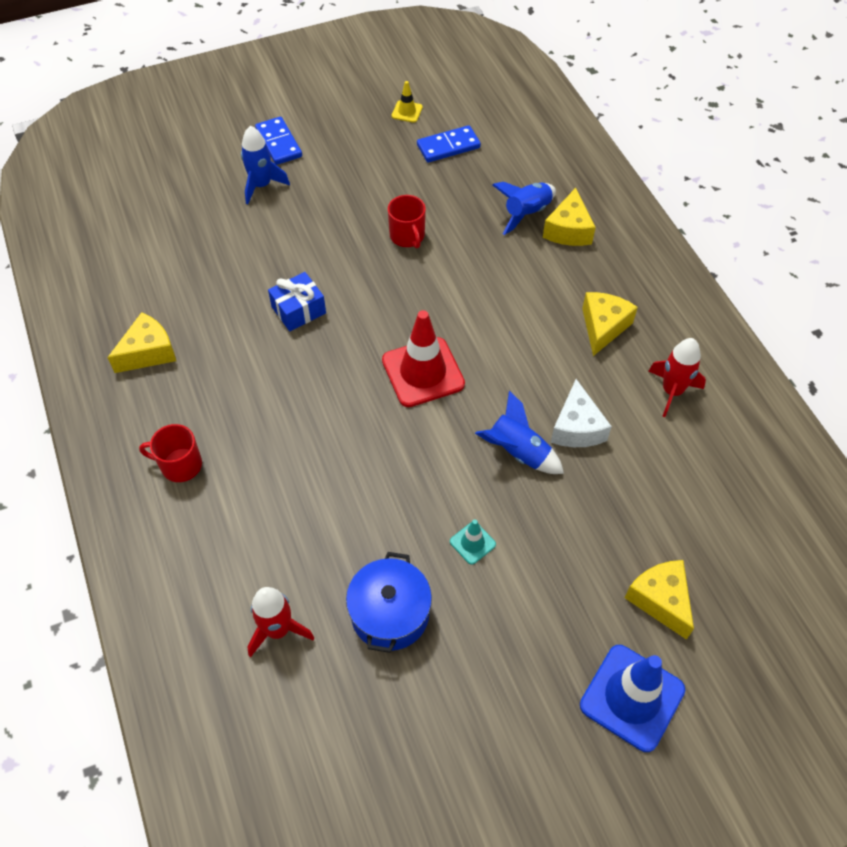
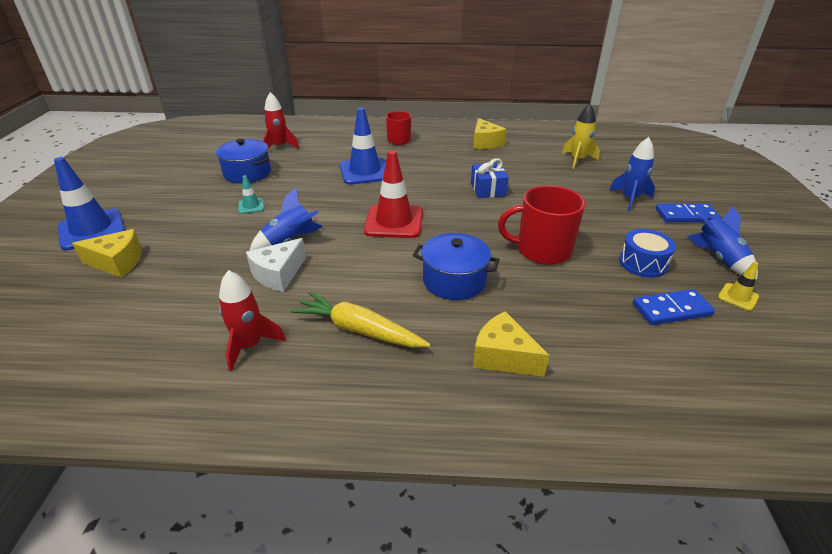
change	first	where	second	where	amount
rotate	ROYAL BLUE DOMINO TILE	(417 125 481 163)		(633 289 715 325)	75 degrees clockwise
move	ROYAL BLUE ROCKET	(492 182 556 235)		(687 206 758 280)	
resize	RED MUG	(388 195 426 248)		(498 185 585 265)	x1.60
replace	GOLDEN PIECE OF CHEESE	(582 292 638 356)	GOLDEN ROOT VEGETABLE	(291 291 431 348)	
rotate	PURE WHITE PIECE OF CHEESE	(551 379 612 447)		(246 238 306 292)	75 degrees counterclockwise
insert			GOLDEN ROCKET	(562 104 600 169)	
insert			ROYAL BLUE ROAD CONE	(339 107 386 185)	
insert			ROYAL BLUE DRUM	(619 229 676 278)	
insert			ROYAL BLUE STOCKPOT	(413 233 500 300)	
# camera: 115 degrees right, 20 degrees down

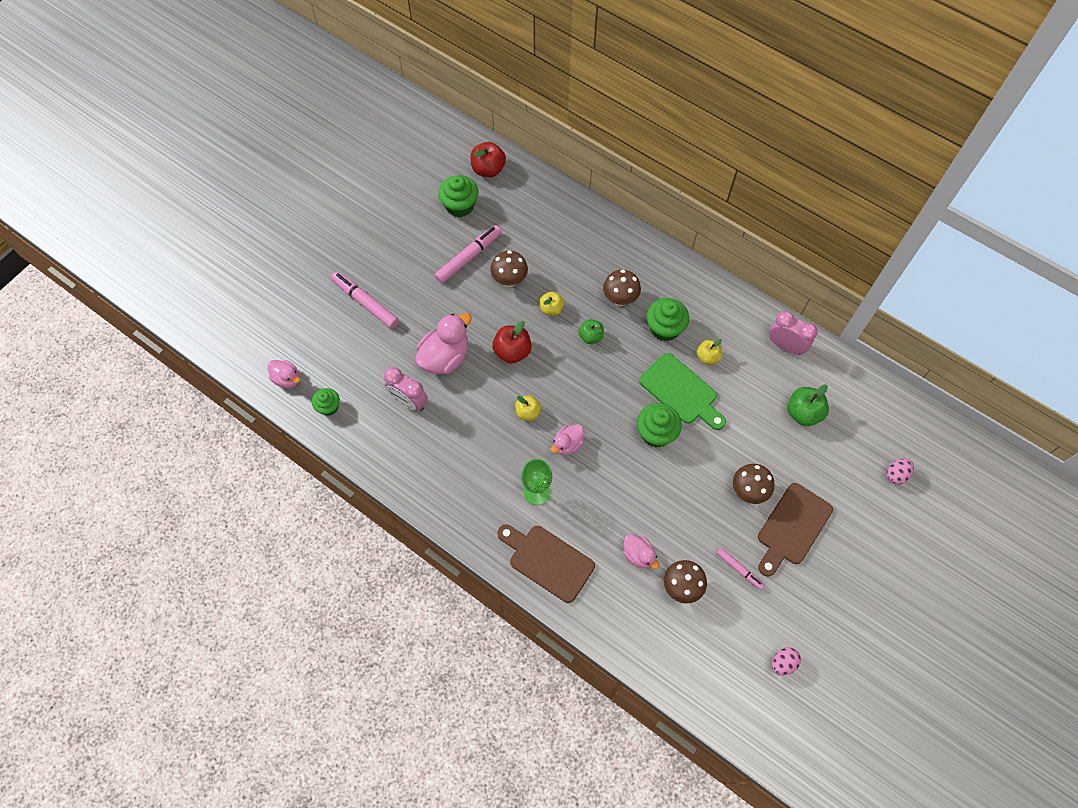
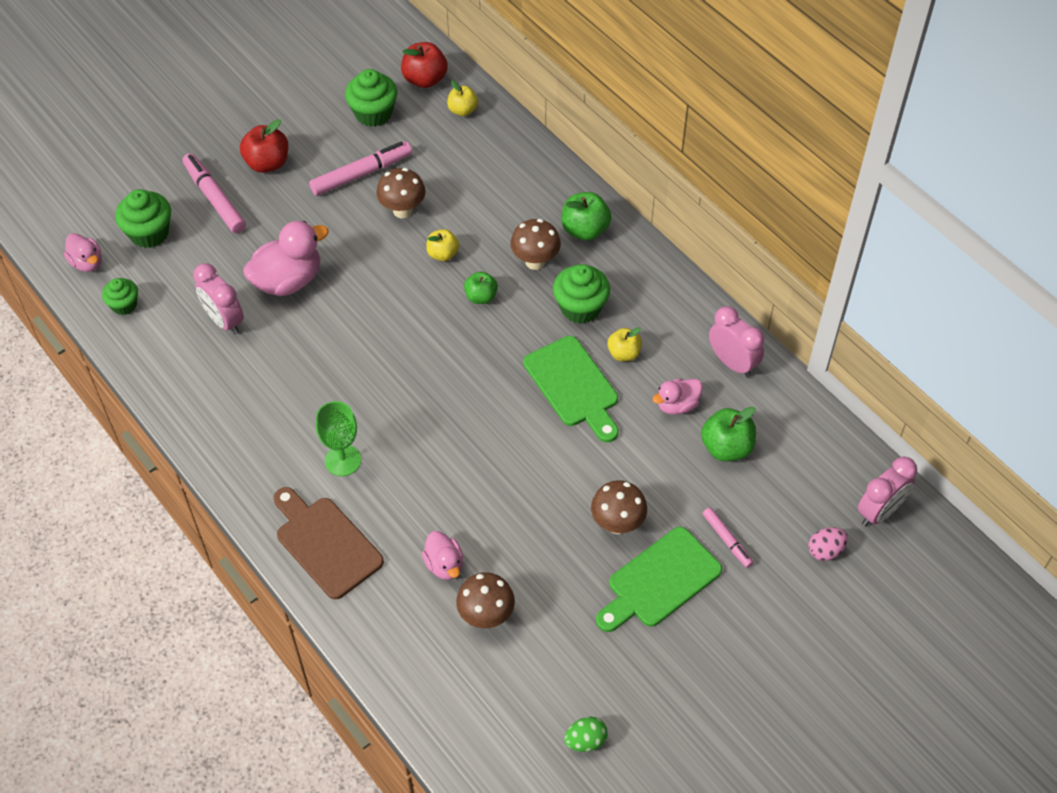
change	first	where	second	where	amount
move	RED TOY APPLE	(492 321 532 363)		(240 119 288 173)	
move	GOLDEN TOY APPLE	(515 395 541 421)		(447 80 478 116)	
move	LEAF-GREEN FAIRY CAKE	(637 403 682 447)		(115 189 171 248)	
move	ROSY TOY DUCK	(551 424 585 455)		(652 378 703 415)	
recolor	BROWN BREAD BOARD	(758 483 833 577)	LEAF-GREEN BREAD BOARD	(596 527 722 632)	
move	ROSY MARKER PEN	(717 548 764 590)		(703 507 753 568)	
recolor	ROSY EGG	(772 647 801 676)	LEAF-GREEN EGG	(564 717 608 752)	
insert			LEAF-GREEN TOY APPLE	(562 192 611 240)	
insert			ROSY ALARM CLOCK	(858 457 917 526)	
# camera: 15 degrees right, 10 degrees down

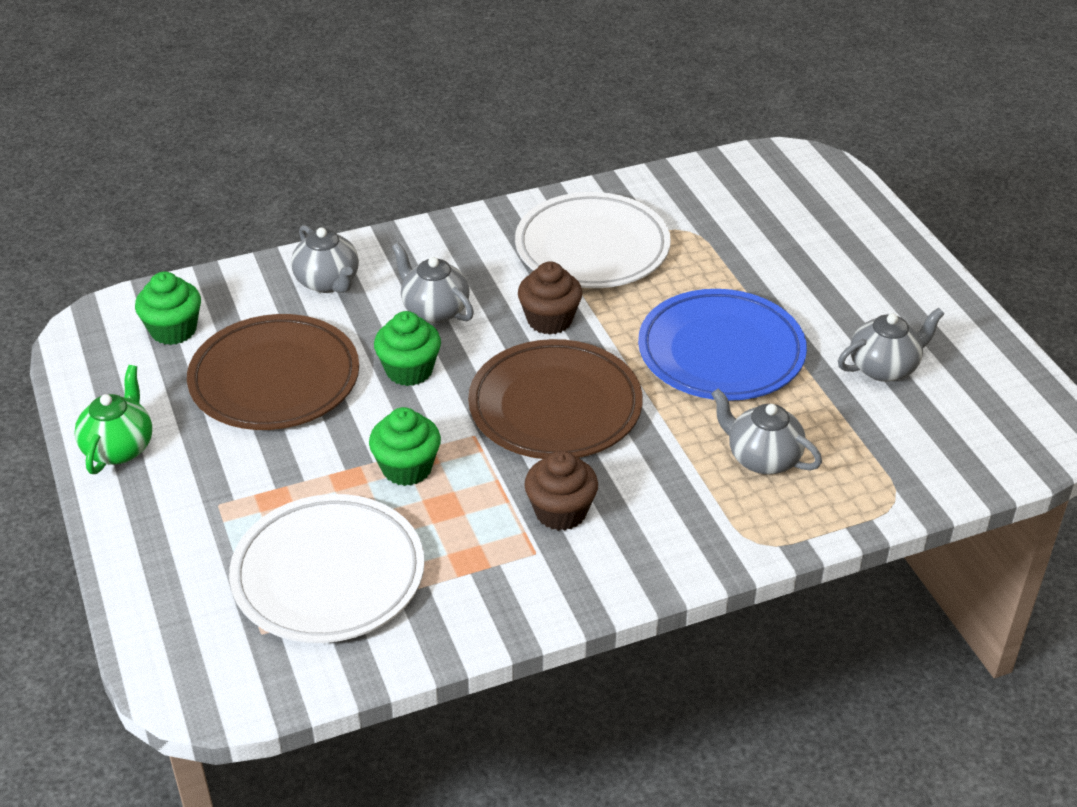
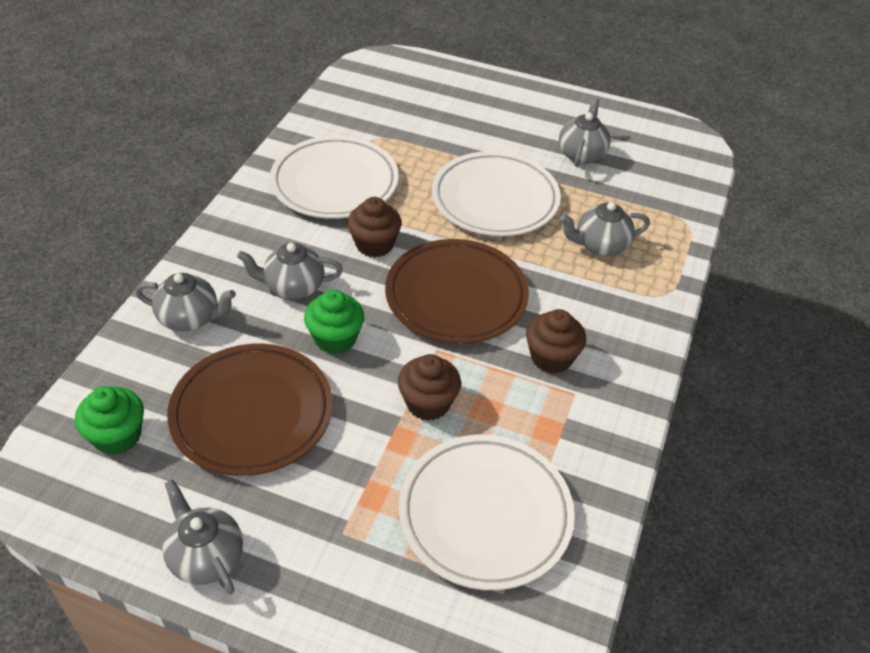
change	first	where	second	where	amount
recolor	ROYAL BLUE DINNER PLATE	(638 289 807 401)	PURE WHITE DINNER PLATE	(432 151 561 236)	
recolor	LEAF-GREEN TEA POT	(75 365 152 474)	GREY TEA POT	(162 479 243 594)	
recolor	LEAF-GREEN FAIRY CAKE	(369 407 441 486)	BROWN FAIRY CAKE	(398 354 461 421)	
# camera: 50 degrees left, 5 degrees up

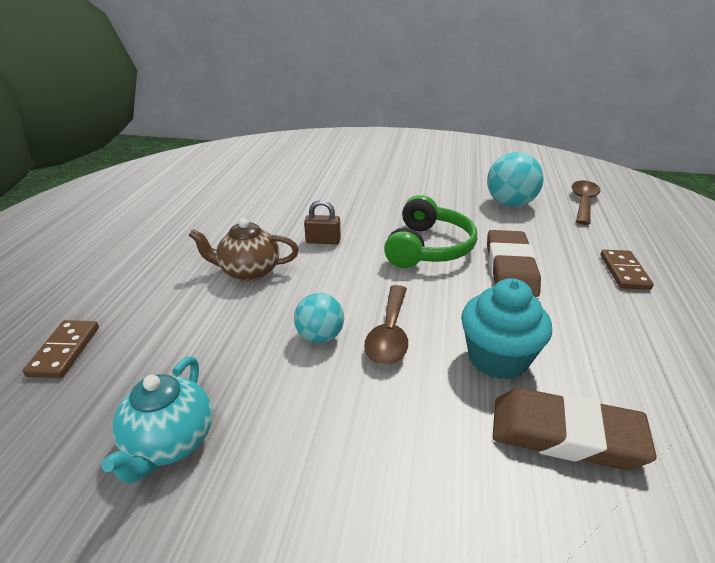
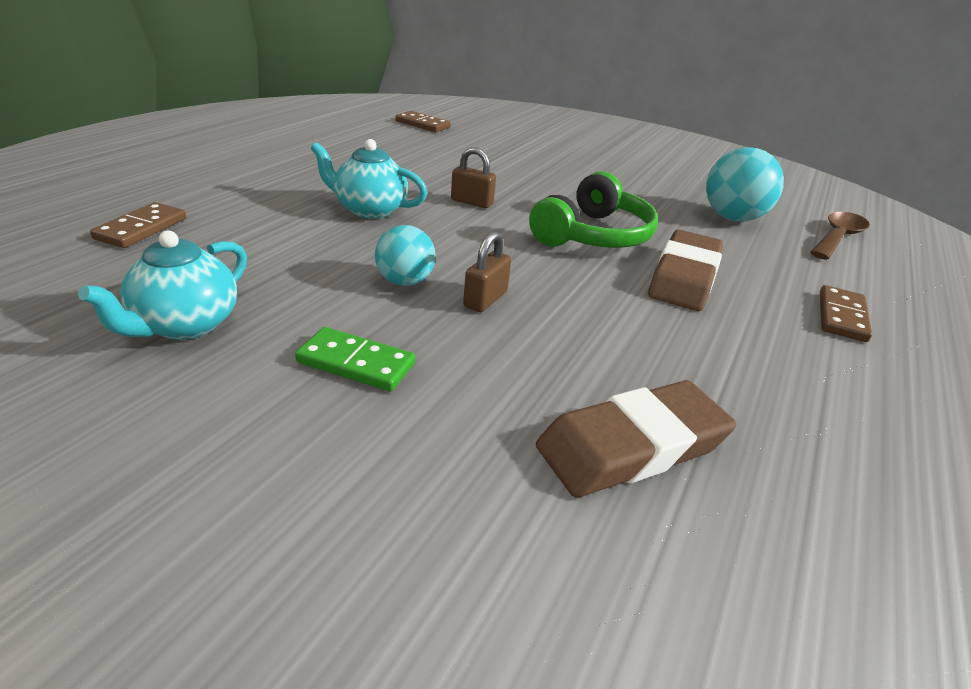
change	first	where	second	where	amount
recolor	BROWN TEA POT	(189 218 299 281)	TEAL TEA POT	(310 139 427 219)	
delete	TEAL FAIRY CAKE	(461 278 552 380)			
replace	BROWN TEASPOON	(364 285 408 365)	BROWN SMALL LOCK	(463 231 511 312)	
rotate	BROWN ERASER	(493 388 657 470)		(536 380 736 498)	60 degrees counterclockwise
insert			BROWN DOMINO TILE	(395 111 451 132)	
insert			LEAF-GREEN DOMINO TILE	(295 327 415 391)	
# camera: 15 degrees right, 0 degrees up

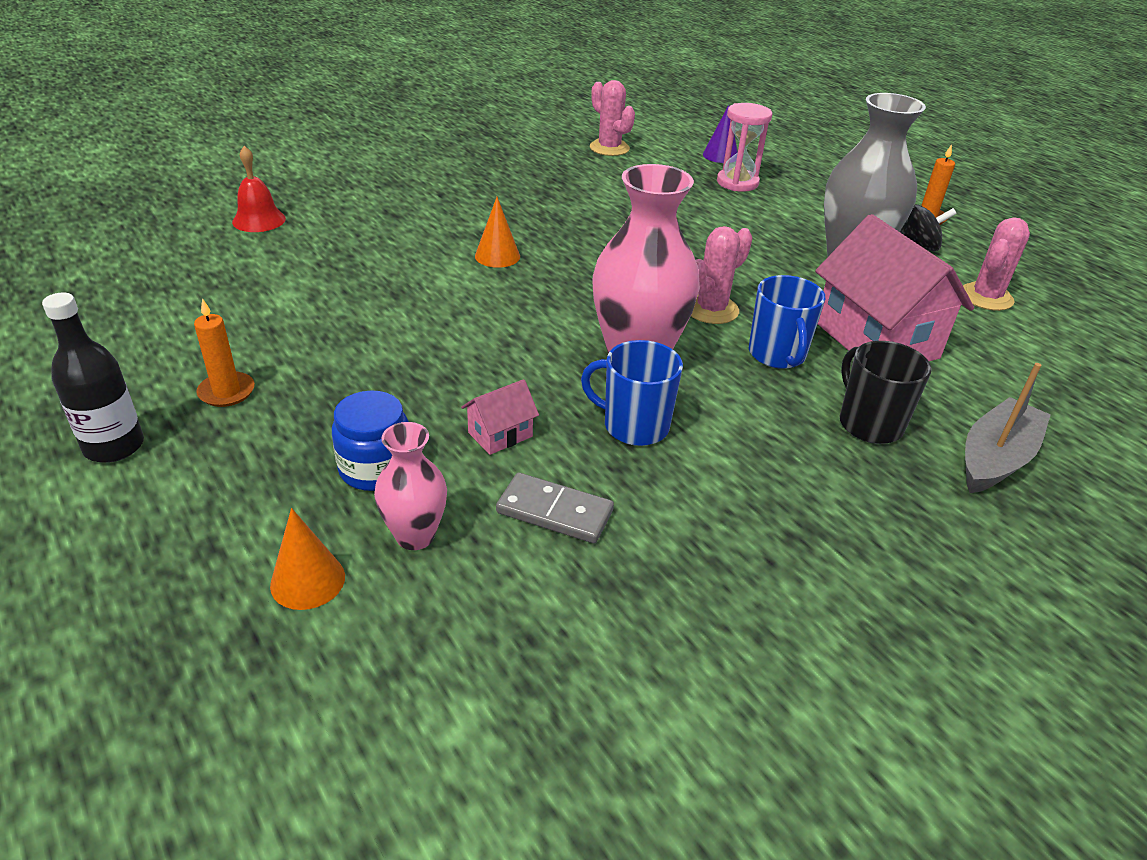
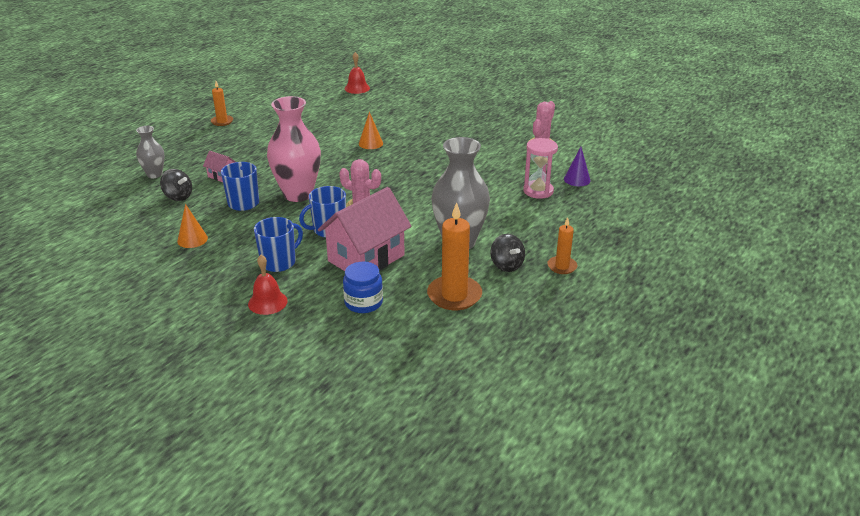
change	first	where	second	where	amount
replace	ROSY PRICKLY PLANT	(963 217 1030 311)	BRIGHT ORANGE WAX CANDLE	(427 202 482 310)	
delete	JET-BLACK BOTTLE	(42 293 144 463)			
recolor	JET-BLACK MUG	(840 341 932 444)	ROYAL BLUE MUG	(254 217 303 272)	
replace	GREY SAILBOAT	(965 363 1051 493)	RED SCHOOL BELL	(248 255 288 315)	
move	ROYAL BLUE JAR	(332 391 409 491)		(343 262 383 313)	
recolor	ROSY FLOWER VASE	(374 422 447 550)	GREY FLOWER VASE	(136 126 165 178)	
replace	GREY DOMINO TILE	(496 473 614 543)	JET-BLACK SPINNING TOP	(160 169 192 201)	
move	BRIGHT ORANGE CONE SHAPE	(270 508 345 610)		(177 204 208 248)	
# camera: 70 degrees right, 5 degrees down

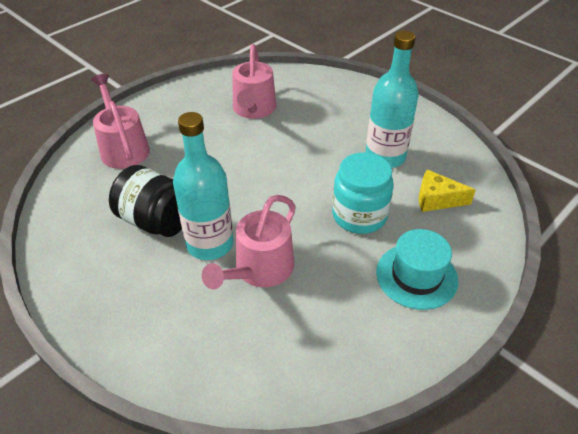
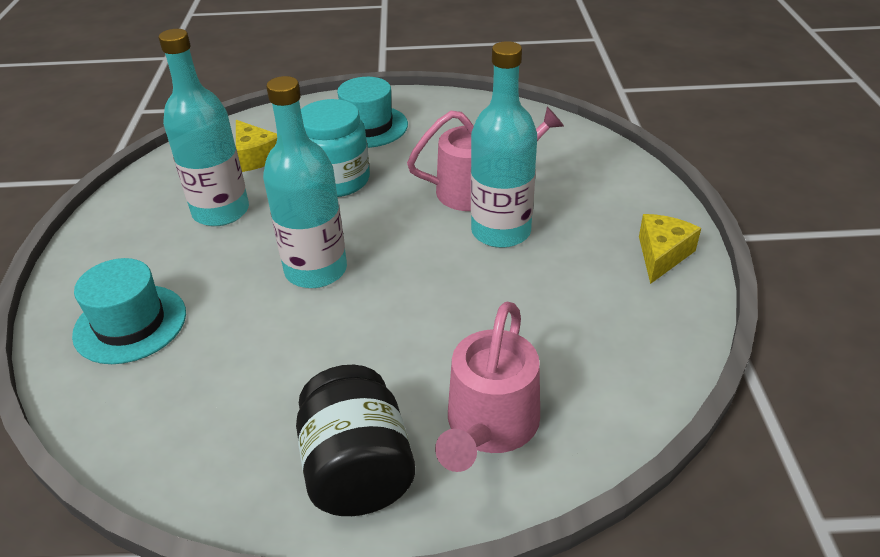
change	first	where	second	where	amount
delete	ROSY WATERING CAN	(233 44 276 119)			
move	JET-BLACK JAR	(109 165 182 237)		(296 365 415 516)	
insert			TEAL BOTTLE	(263 76 347 288)	
insert			GOLDEN PIECE OF CHEESE	(639 214 701 284)	
insert			TEAL HAT	(72 258 186 364)	
# camera: 135 degrees left, 5 degrees down

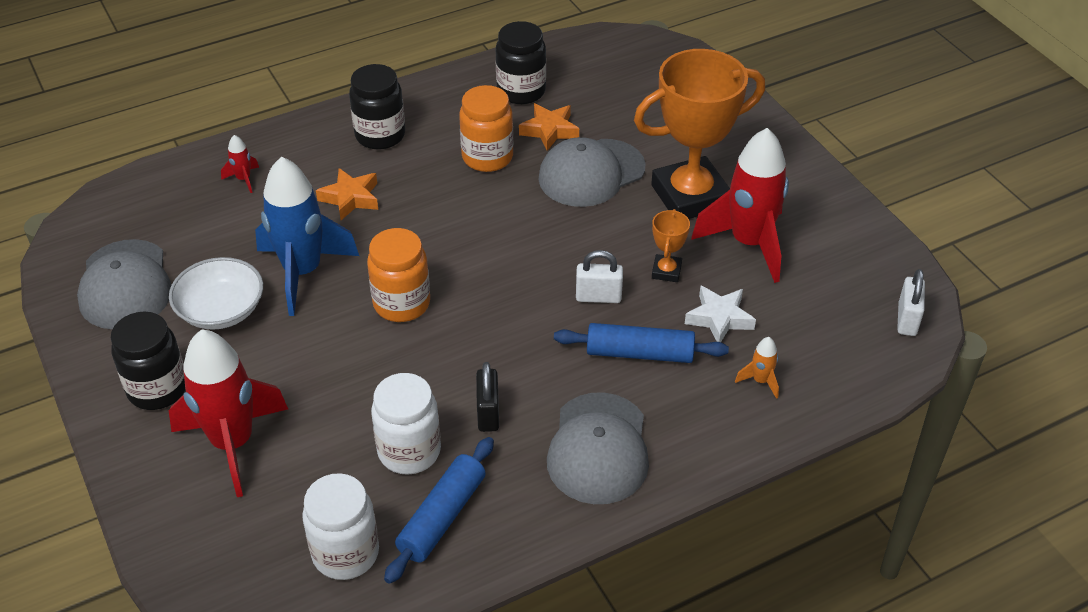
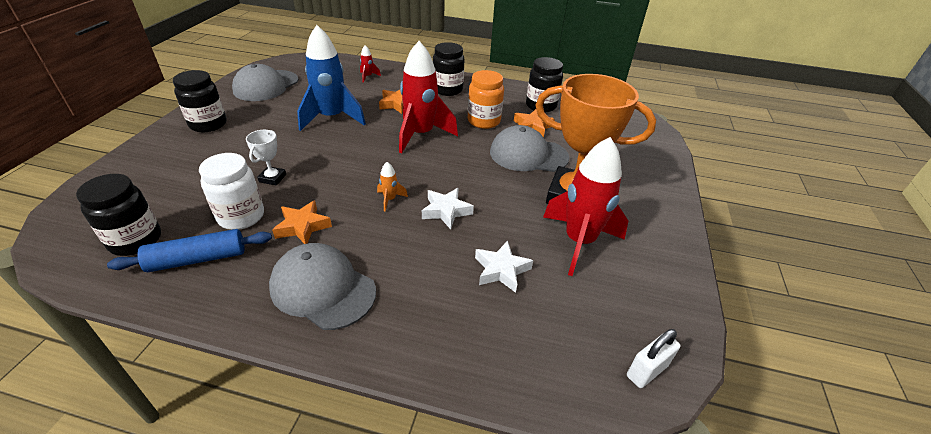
change	first	where	second	where	amount
delete	BRIGHT ORANGE AWARD CUP	(652 209 690 282)			
delete	BRIGHT ORANGE JAR	(367 228 430 322)			
replace	PURE WHITE SMALL LOCK	(576 250 623 303)	PURE WHITE STAR	(422 188 474 229)	
delete	PURE WHITE BOWL	(169 257 263 330)			
delete	ROYAL BLUE ROLLING PIN	(554 323 729 363)			
move	RED ROCKET	(169 329 288 497)		(399 41 458 154)	
move	BRIGHT ORANGE ROCKET	(735 337 779 399)		(377 162 408 212)	
replace	JET-BLACK SMALL LOCK	(476 362 499 432)	BRIGHT ORANGE STAR	(272 200 332 244)	
rotate	GREY CAP	(547 392 649 504)		(269 243 376 330)	75 degrees clockwise
recolor	PURE WHITE JAR	(302 473 379 580)	JET-BLACK JAR	(76 174 161 256)	
insert			PURE WHITE AWARD CUP	(246 130 286 186)	
# camera: 40 degrees right, 5 degrees down

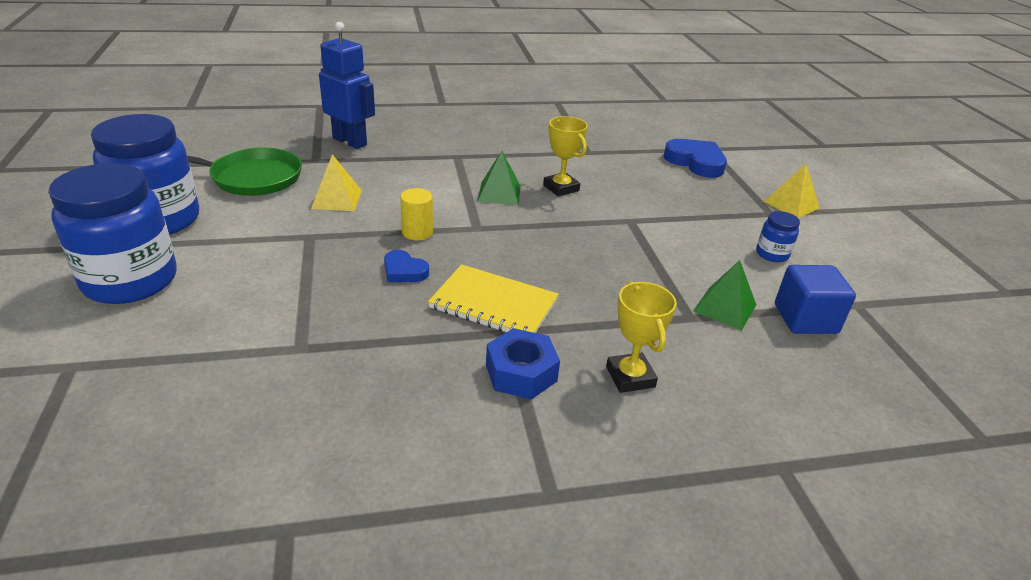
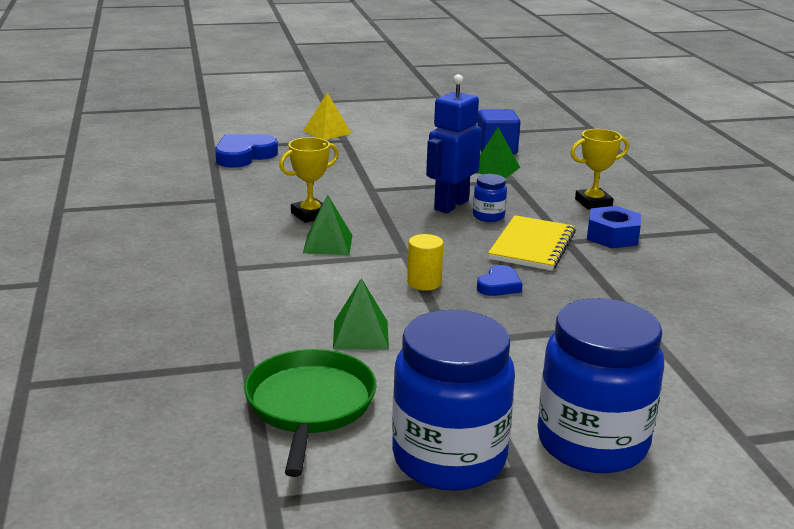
change	first	where	second	where	amount
move	ROYAL BLUE ROBOT	(319 22 375 149)		(426 74 481 213)	
recolor	GOLDEN SOLID PYRAMID	(311 154 362 211)	LEAF-GREEN SOLID PYRAMID	(333 278 389 349)	
move	ROYAL BLUE JAR	(756 211 800 262)		(473 174 507 222)	
# camera: 90 degrees left, 10 degrees down

